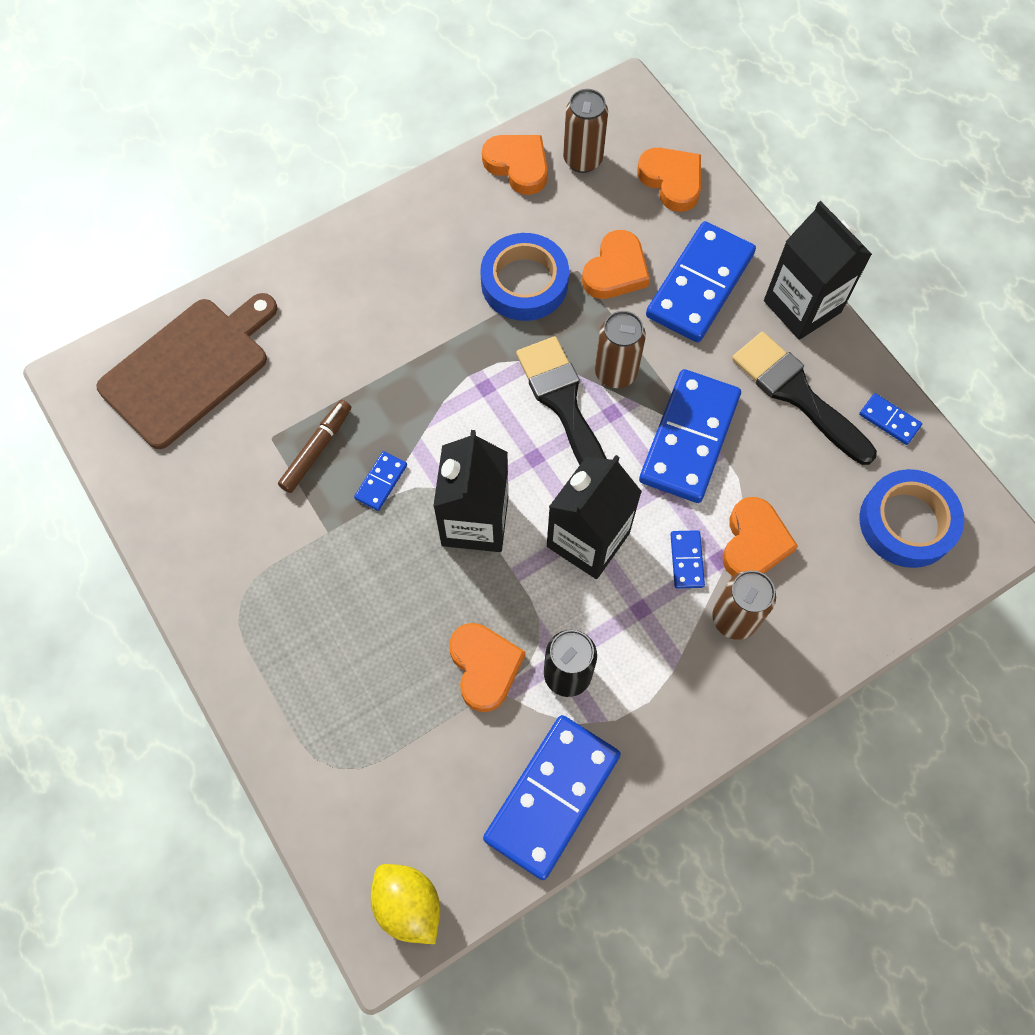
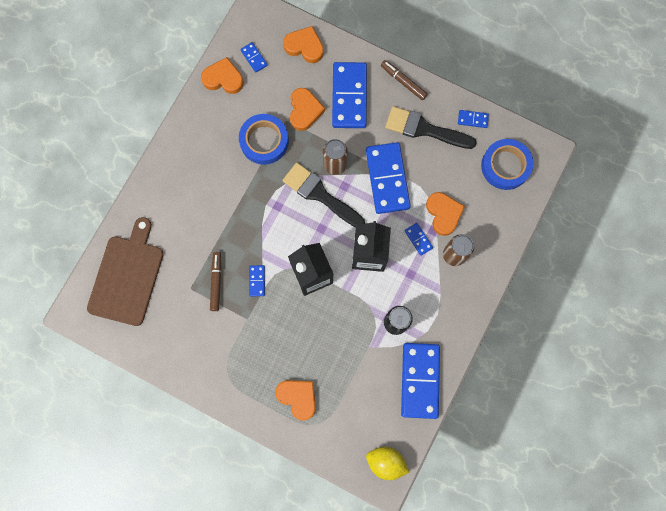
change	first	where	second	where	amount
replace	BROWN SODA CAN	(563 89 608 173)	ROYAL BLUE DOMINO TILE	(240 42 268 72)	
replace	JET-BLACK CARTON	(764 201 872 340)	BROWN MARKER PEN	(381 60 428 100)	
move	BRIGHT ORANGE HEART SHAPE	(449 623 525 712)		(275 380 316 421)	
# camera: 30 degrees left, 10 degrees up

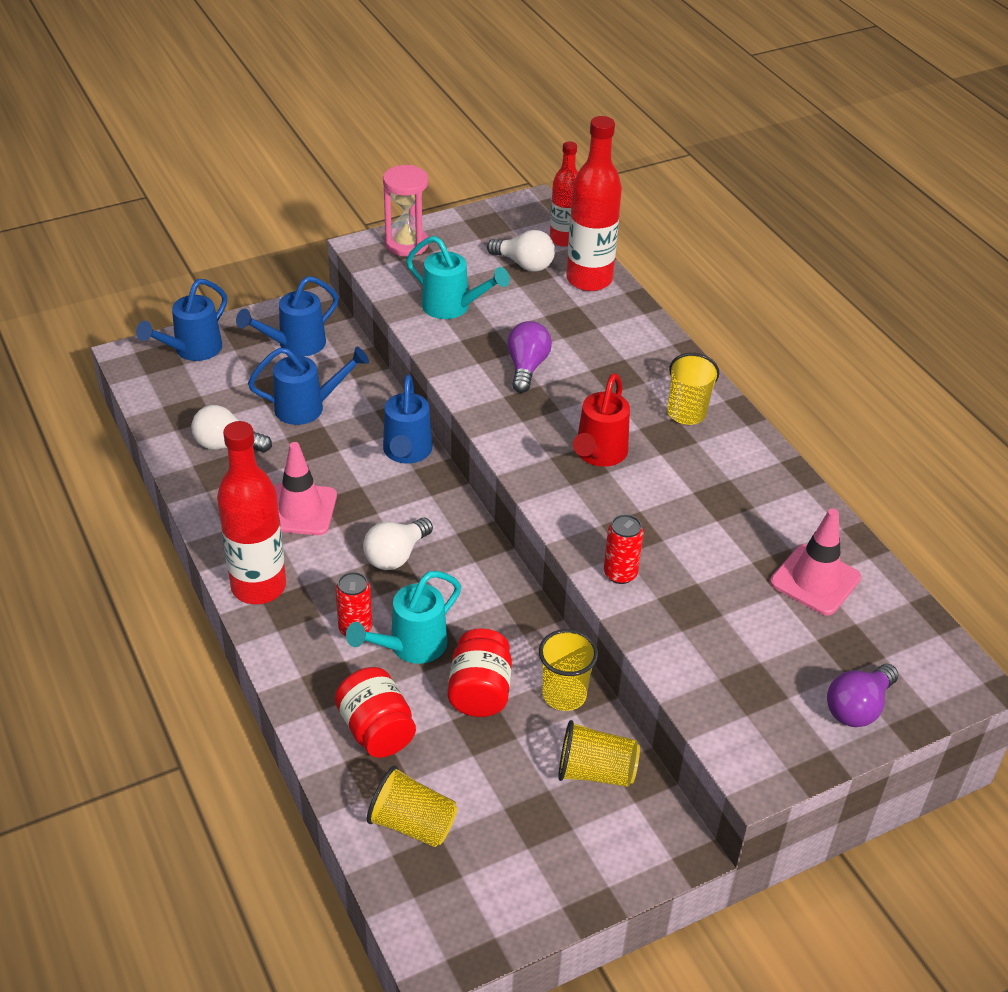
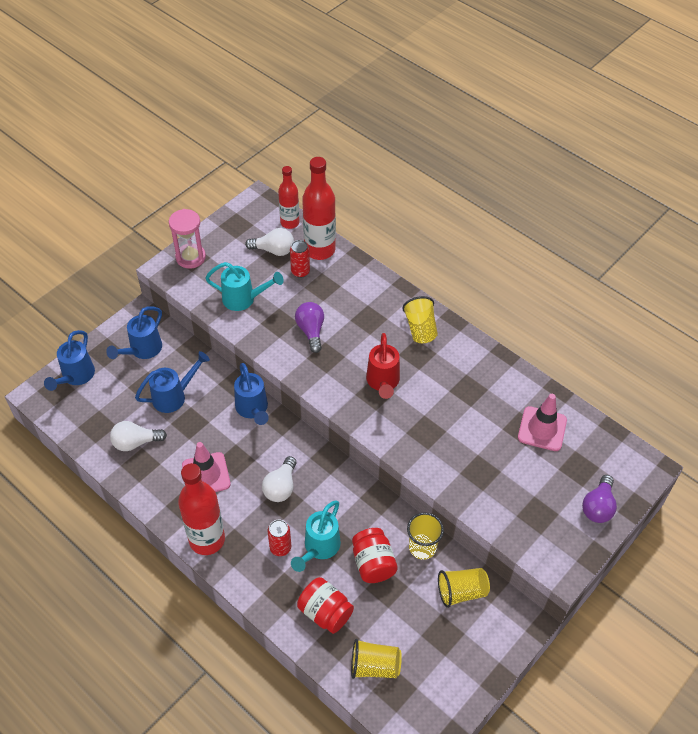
change	first	where	second	where	amount
move	RED SODA CAN	(604 514 644 584)		(290 240 310 278)	
# camera: 20 degrees left, 10 degrees up

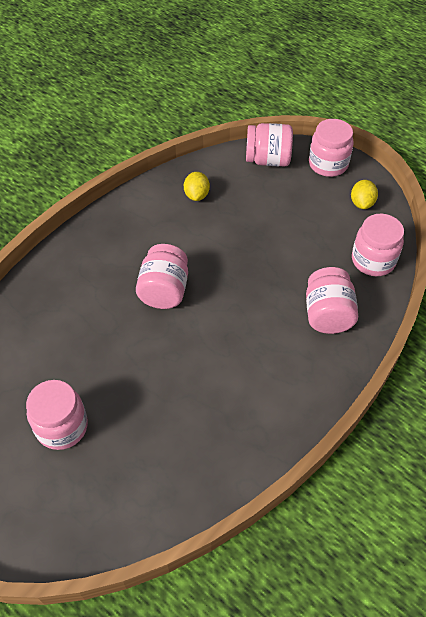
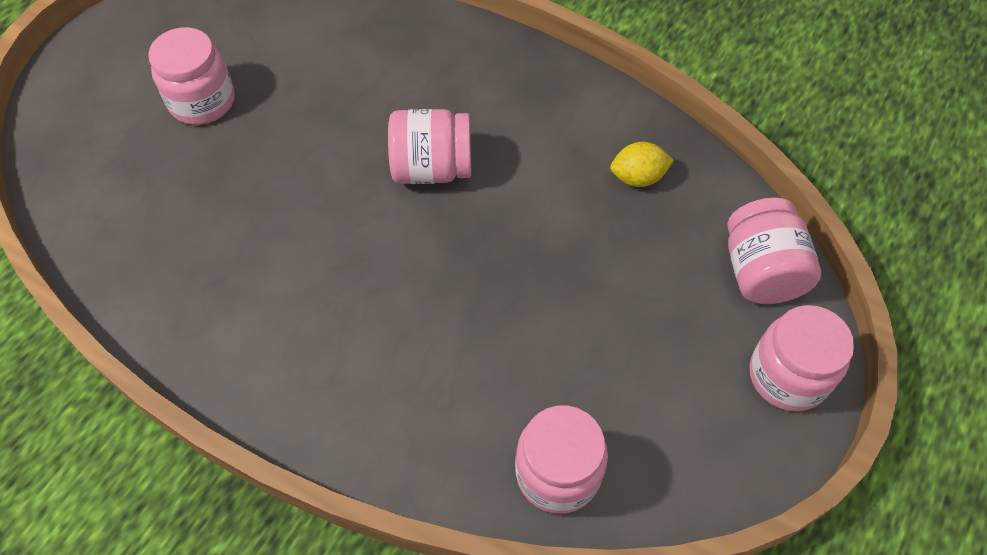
change	first	where	second	where	amount
delete	GOLDEN CITRUS FRUIT	(351 180 378 209)			
delete	ROSY JAR	(306 267 358 334)			
# camera: 80 degrees right, 5 degrees up

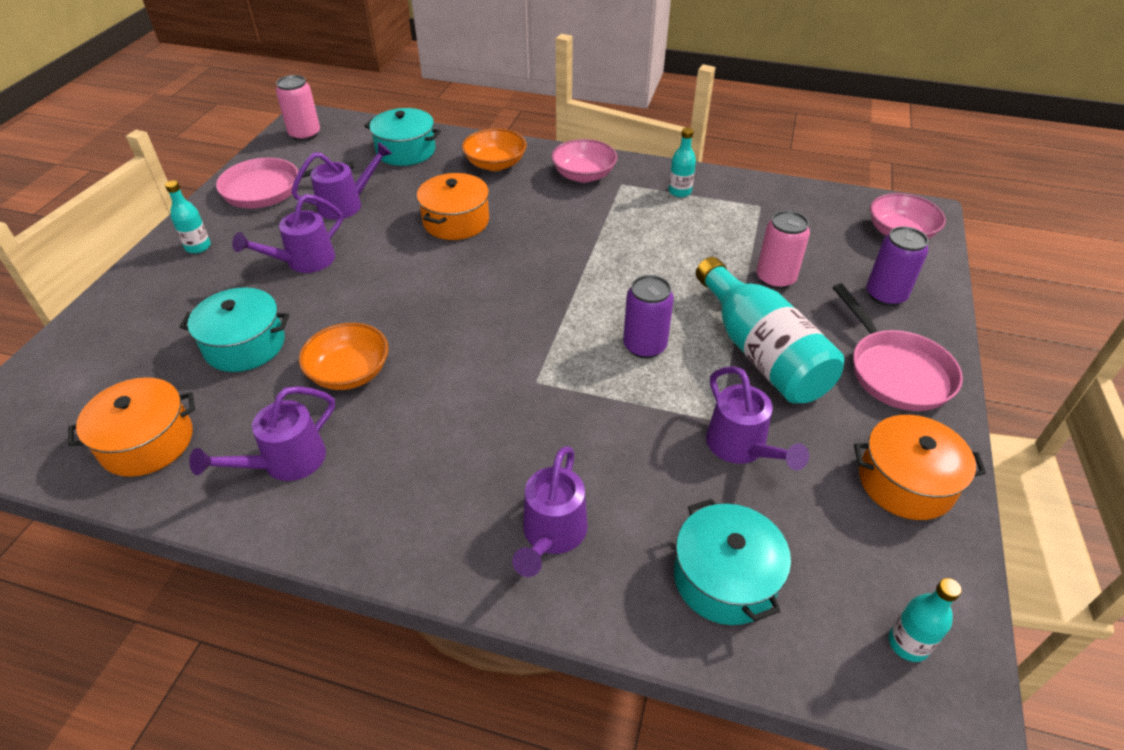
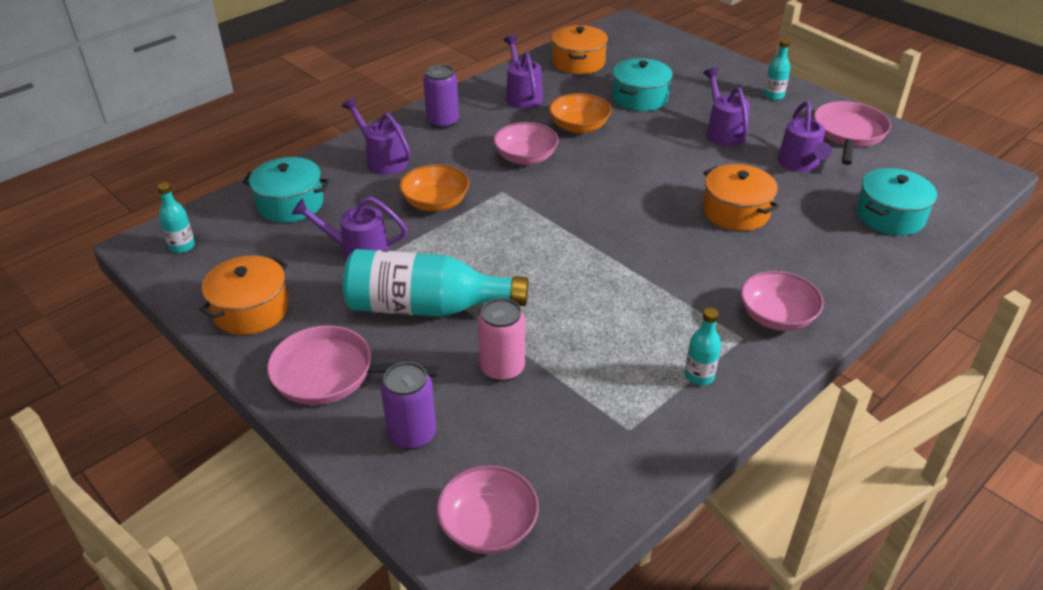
change	first	where	second	where	amount
delete	ROSY SODA CAN	(276 75 320 141)			
move	BRIGHT ORANGE BOWL	(462 129 527 171)		(399 164 469 211)	
move	PURPLE SODA CAN	(623 275 674 358)		(423 65 459 129)	
insert			ROSY BOWL	(493 122 559 165)	
# camera: 120 degrees right, 5 degrees down

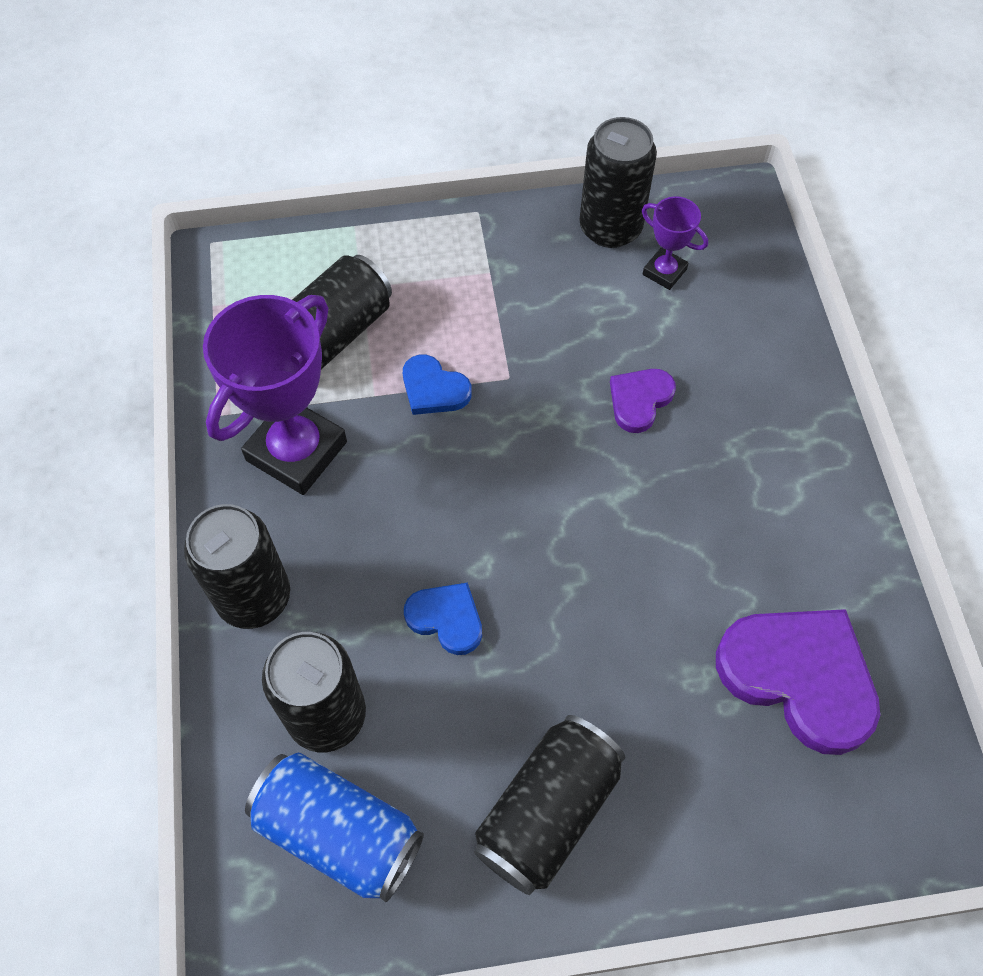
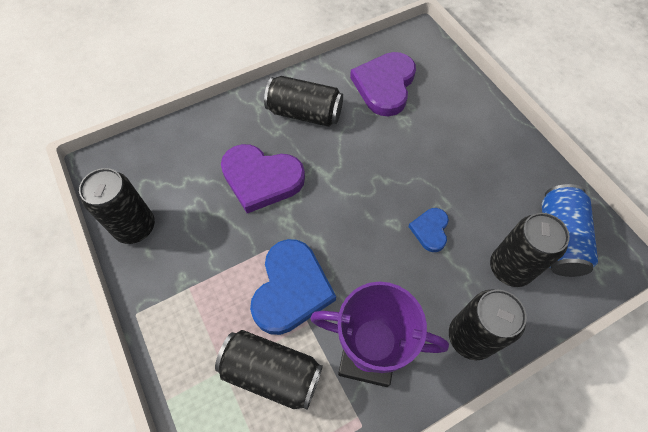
change	first	where	second	where	amount
delete	PURPLE AWARD CUP	(642 196 708 290)			
resize	ROYAL BLUE HEART SHAPE	(403 355 472 415)		(250 239 336 335)	x1.93
resize	PURPLE HEART SHAPE	(610 369 676 433)		(221 144 305 213)	x1.93
move	JET-BLACK SODA CAN	(474 715 625 895)		(264 76 343 127)	
# camera: 110 degrees left, 0 degrees up

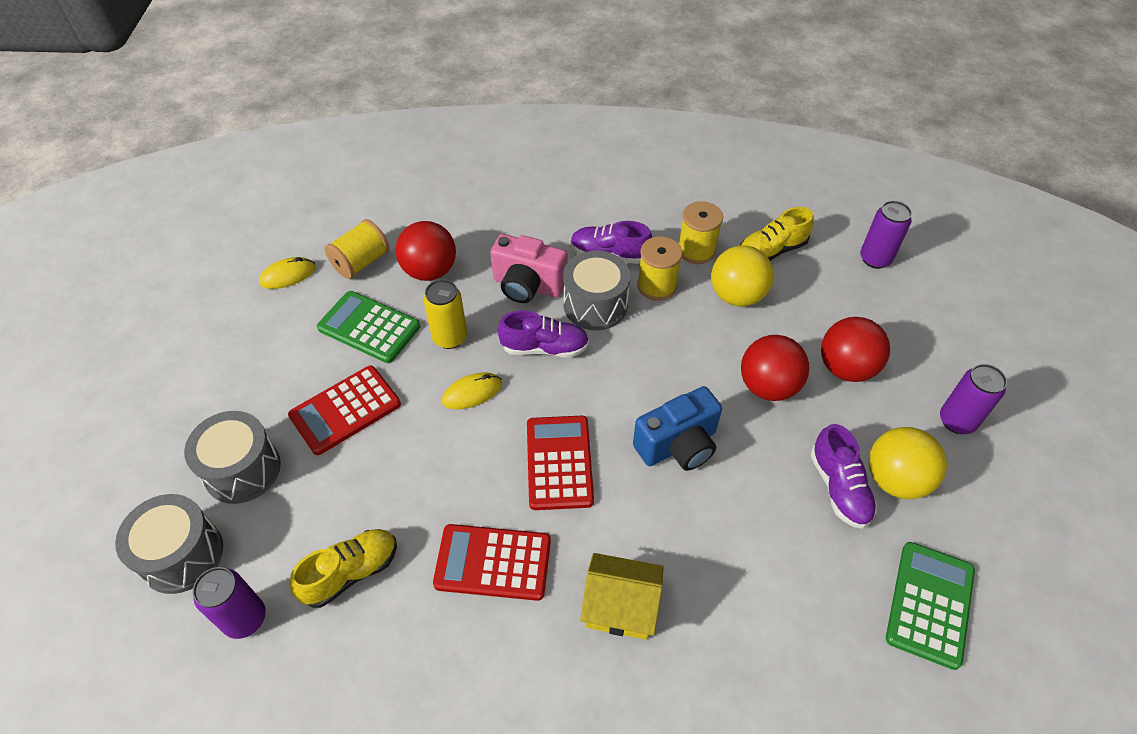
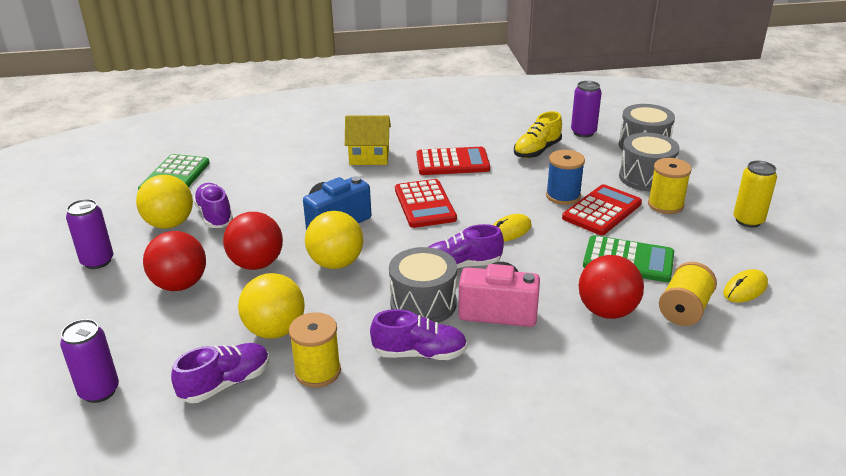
change	first	where	second	where	amount
recolor	GOLDEN LACE-UP SHOE	(740 207 814 261)	PURPLE LACE-UP SHOE	(171 343 269 403)	
move	GOLDEN REEL OF THREAD	(637 236 682 301)		(648 158 692 214)	
move	GOLDEN SODA CAN	(423 279 467 349)		(733 161 777 228)	
insert			ROYAL BLUE REEL OF THREAD	(546 150 585 205)	
insert			GOLDEN BALL	(305 211 363 269)	
# camera: 170 degrees right, 20 degrees down

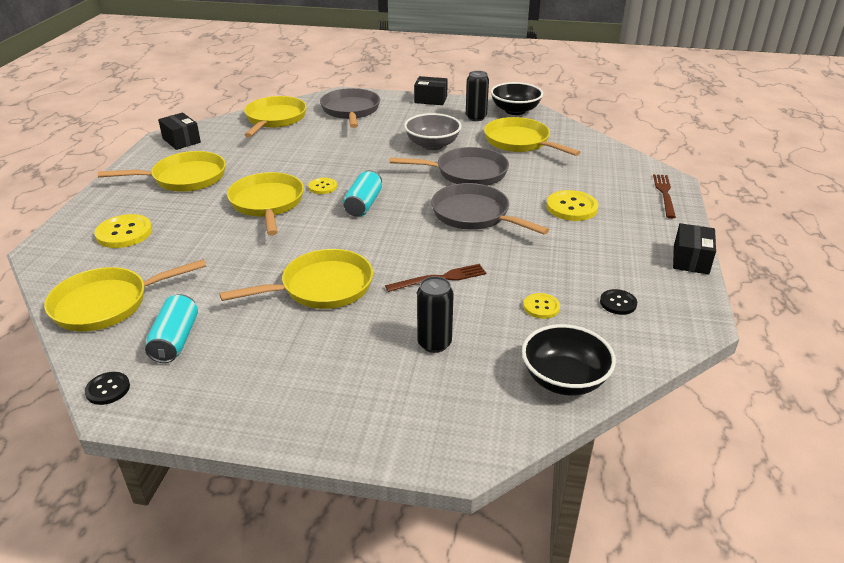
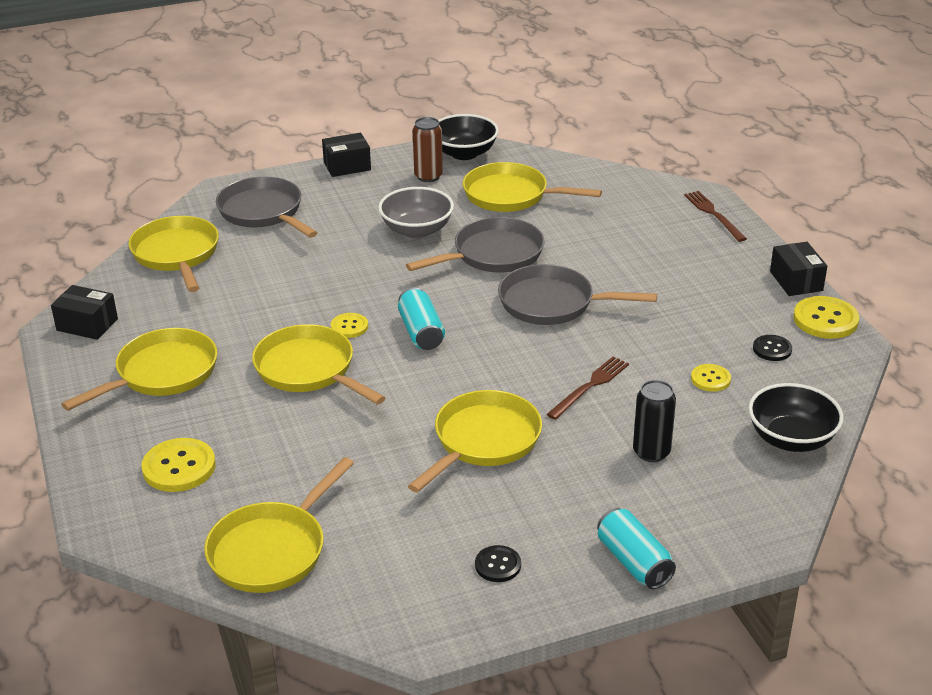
change	first	where	second	where	amount
recolor	JET-BLACK SODA CAN	(466 71 489 121)	BROWN SODA CAN	(413 117 443 182)	
move	GOLDEN SEWING BUTTON	(546 190 598 221)		(793 296 859 339)	
move	TEAL SODA CAN	(145 294 198 363)		(597 508 676 589)	
move	JET-BLACK SEWING BUTTON	(85 372 130 405)		(475 545 521 582)	
# camera: 30 degrees left, 0 degrees up

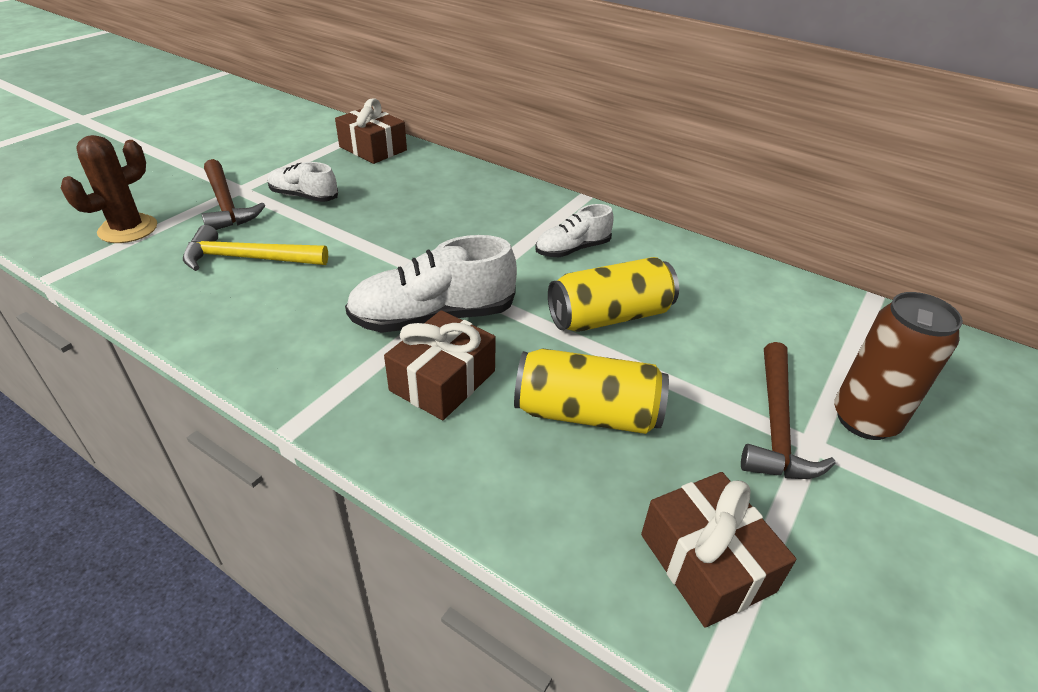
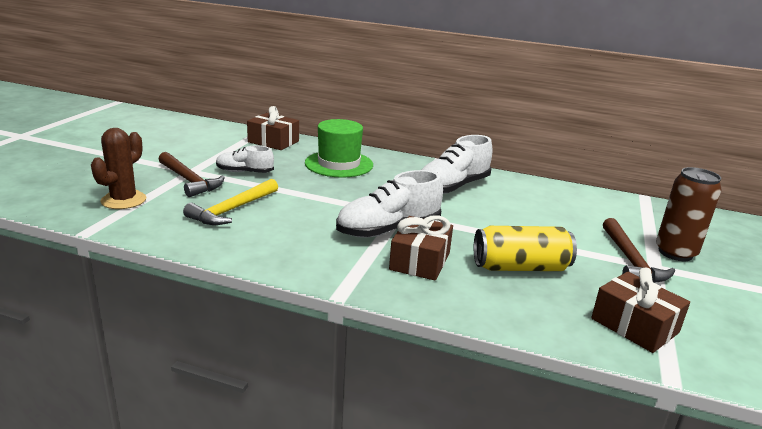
change	first	where	second	where	amount
resize	PURE WHITE LACE-UP SHOE	(535 204 613 257)		(421 135 492 194)	x1.69
rotate	GOLDEN CARPENTER'S HAMMER	(183 225 328 271)		(183 179 278 225)	45 degrees counterclockwise
delete	GOLDEN SODA CAN	(548 257 679 332)			
insert			LEAF-GREEN HAT	(305 119 373 178)	
# camera: 15 degrees left, 15 degrees down

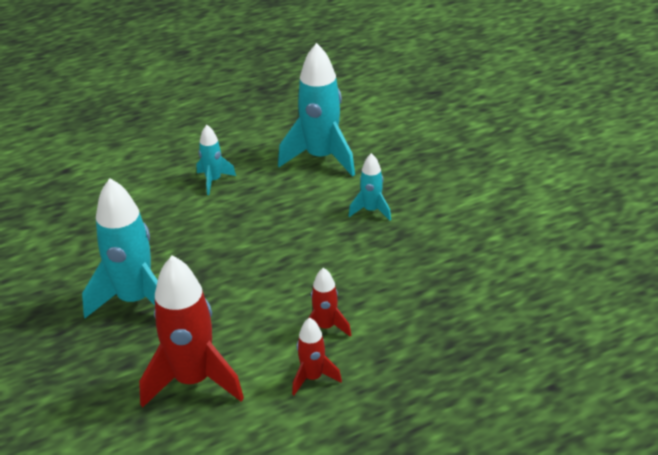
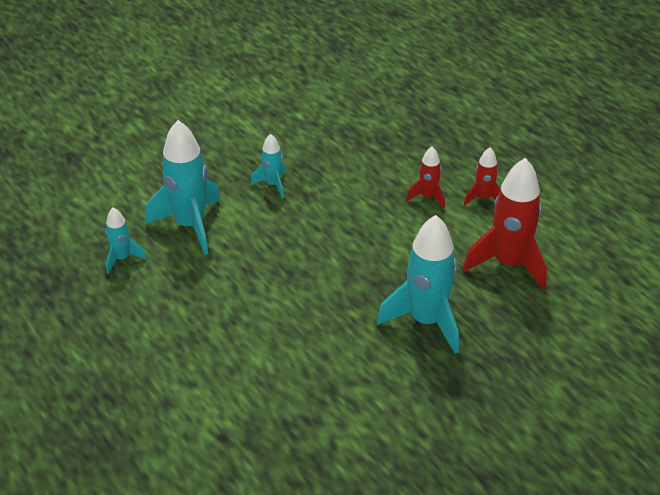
change	first	where	second	where	amount
move	TEAL ROCKET	(197 125 236 195)		(105 207 146 274)	
# camera: 100 degrees left, 5 degrees up

